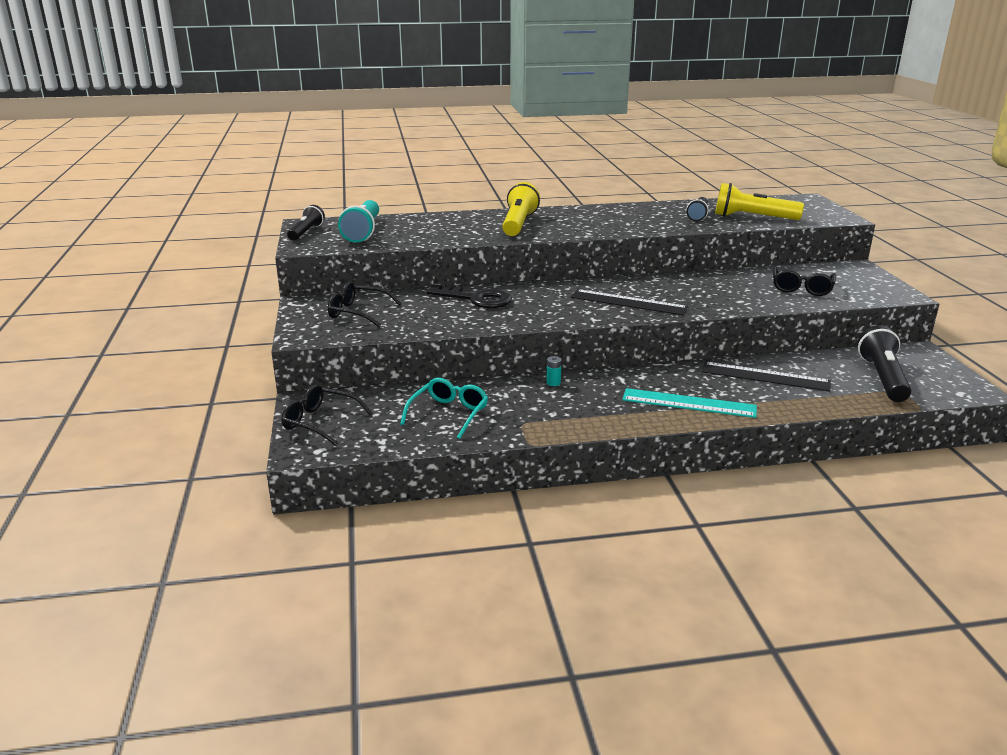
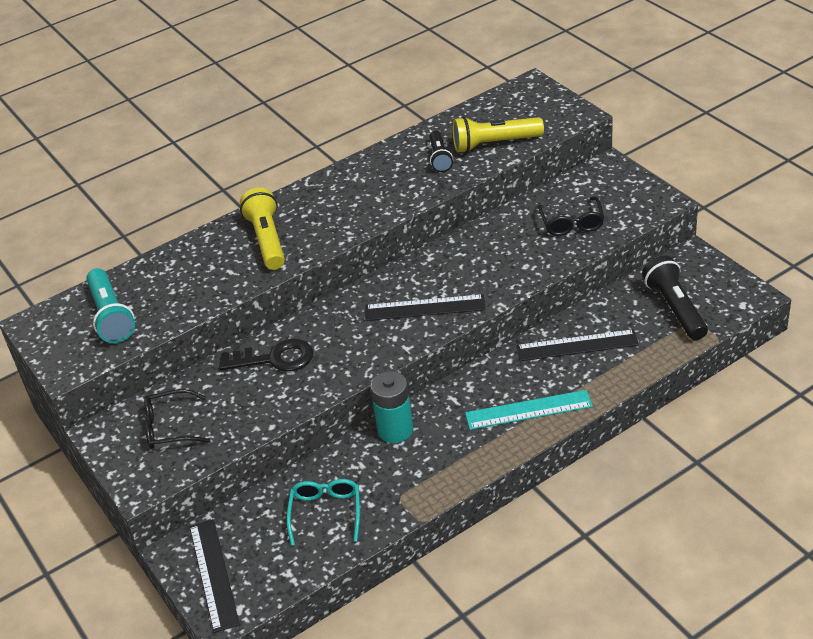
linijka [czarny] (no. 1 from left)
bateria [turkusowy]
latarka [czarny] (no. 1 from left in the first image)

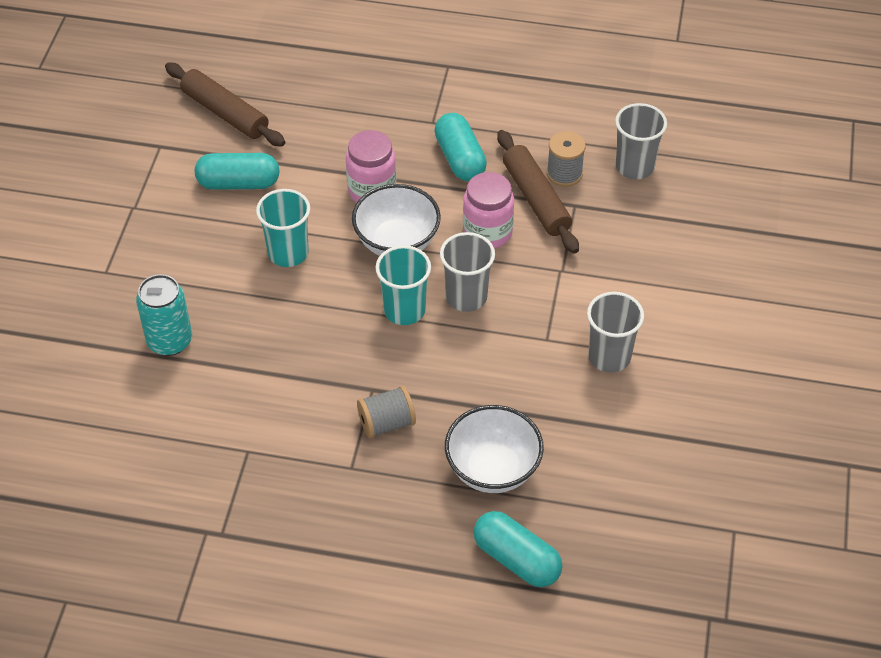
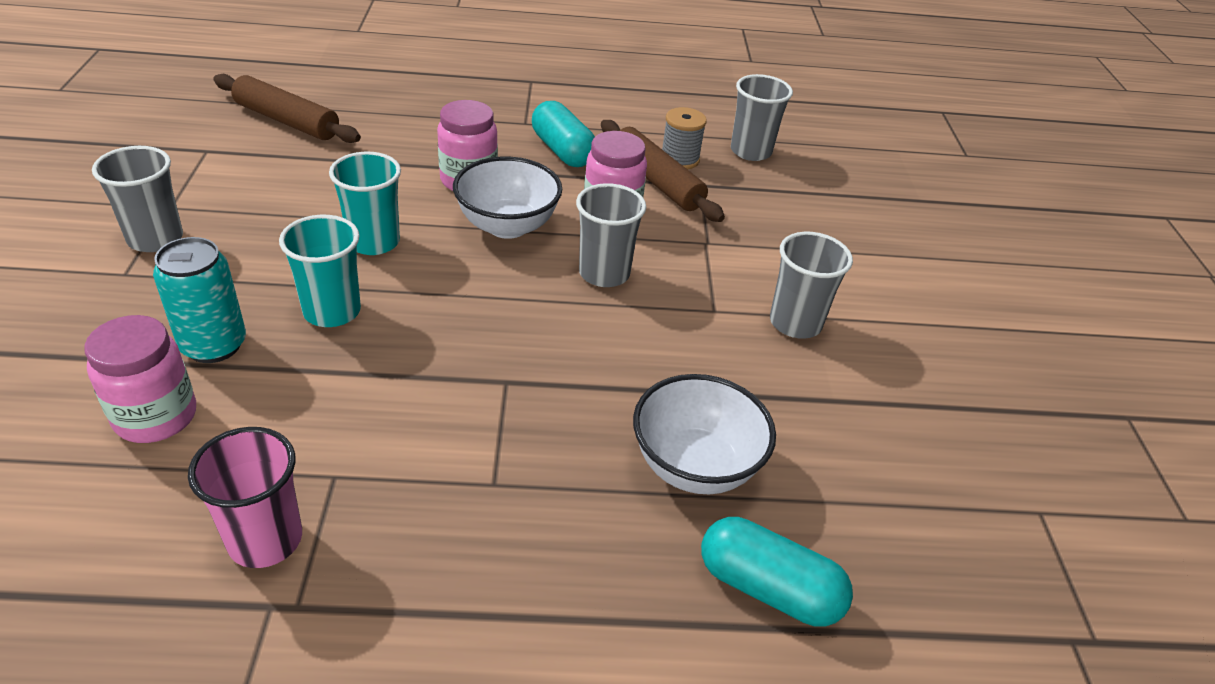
słoik [różowy] (no. 1 from left)
szklanka [szary] (no. 1 from left)
szklanka [różowy]
szklanka [turkusowy] (no. 1 from left)
kapsułka [turkusowy] (no. 1 from left in the first image)
szpulka [szary] (no. 1 from left in the first image)

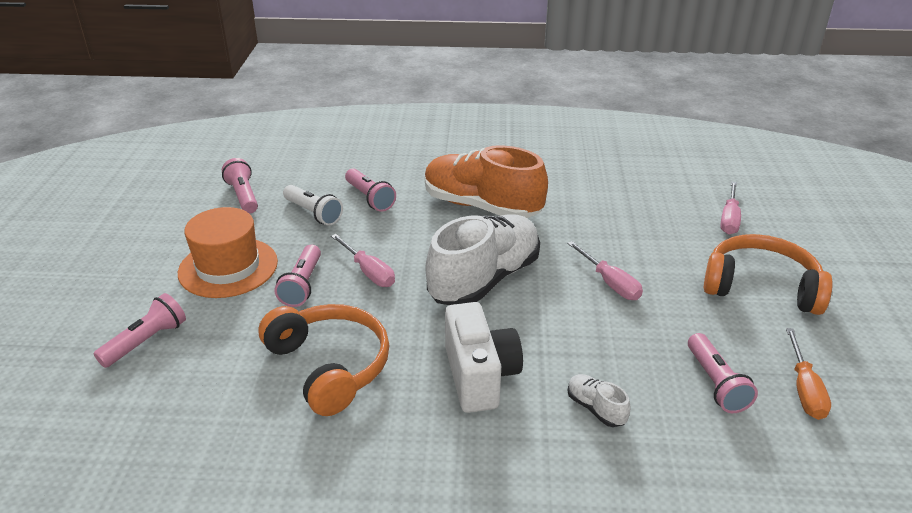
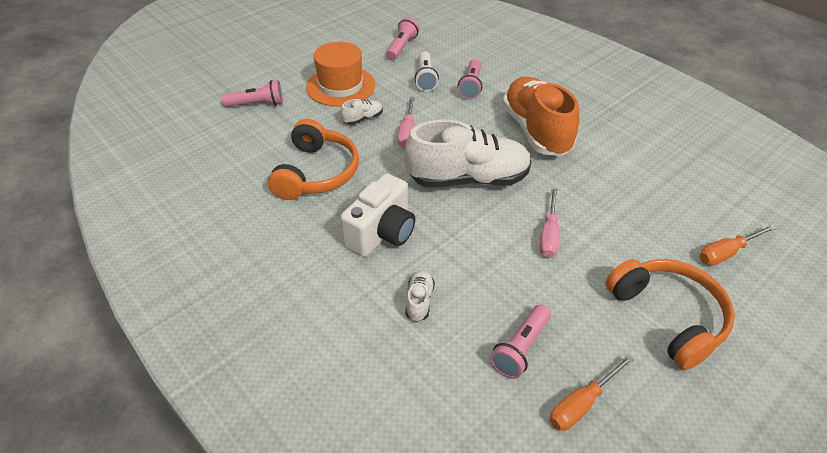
but [biały] (no. 1 from left)
śrubokręt [pomarańczowy] (no. 2 from left)

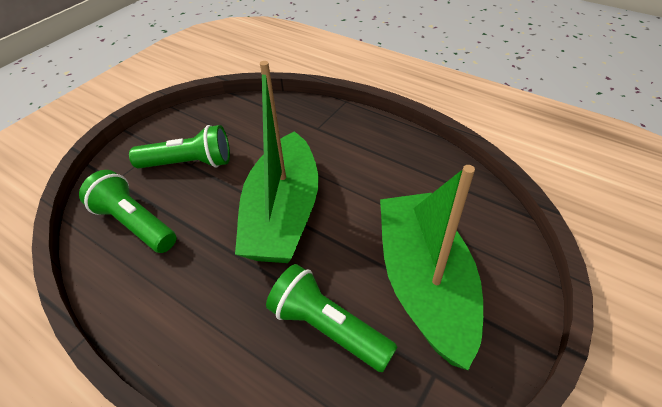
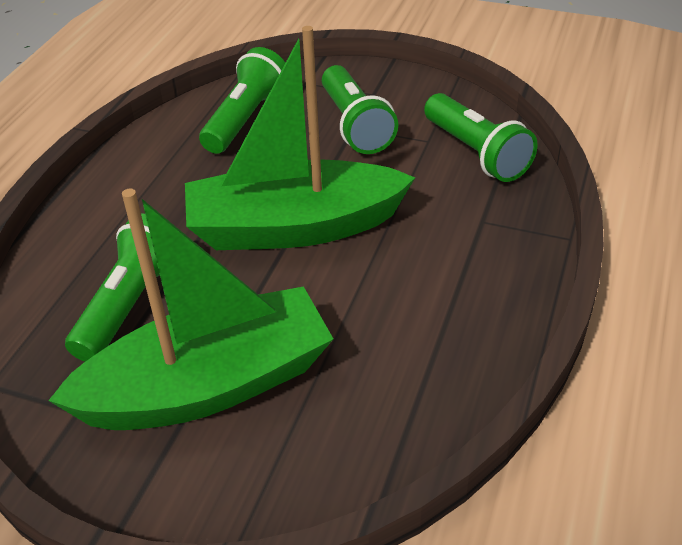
latarka [zielony] (no. 4 from left)

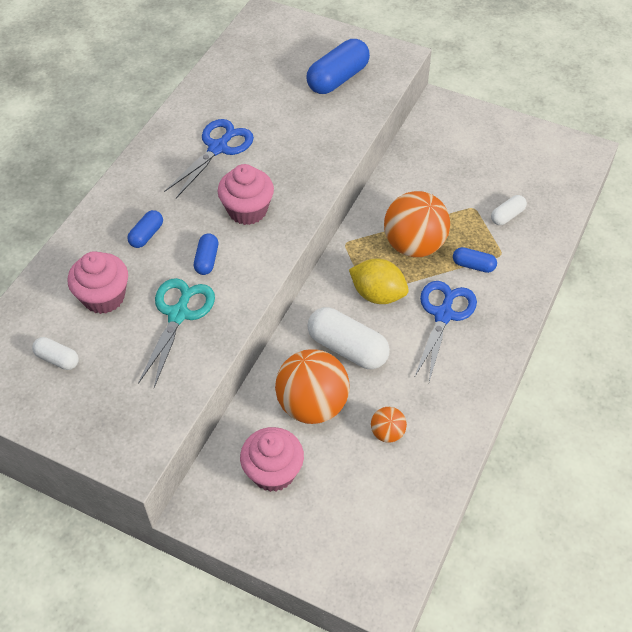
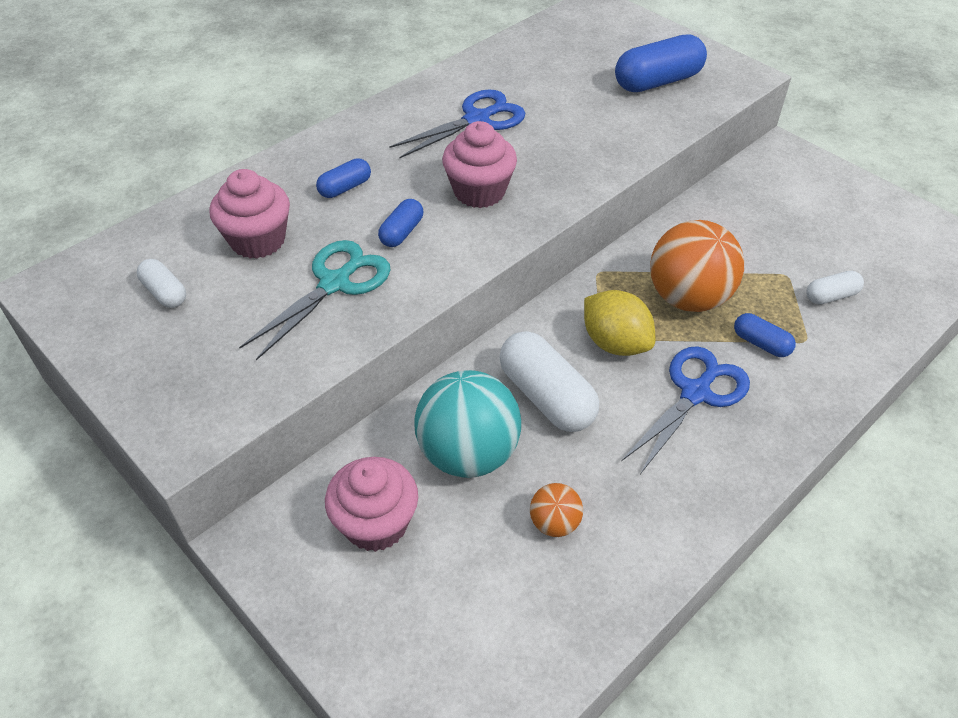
piłka [turkusowy]

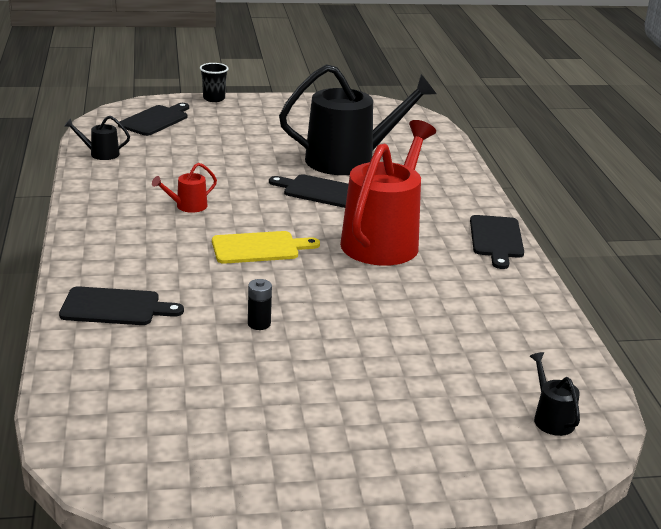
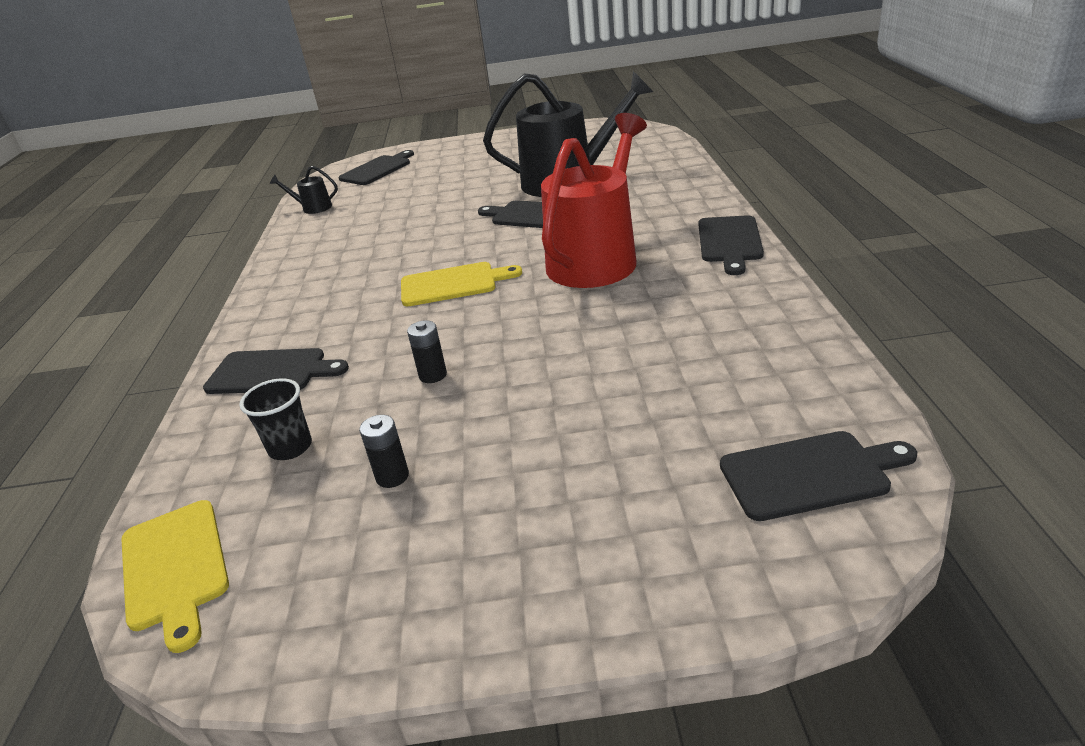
deska do krojenia [żółty] (no. 1 from left)
szklanka [czarny]
bateria [czarny] (no. 1 from left)
deska do krojenia [czarny] (no. 5 from left)
konewka [czerwony] (no. 1 from left in the first image)

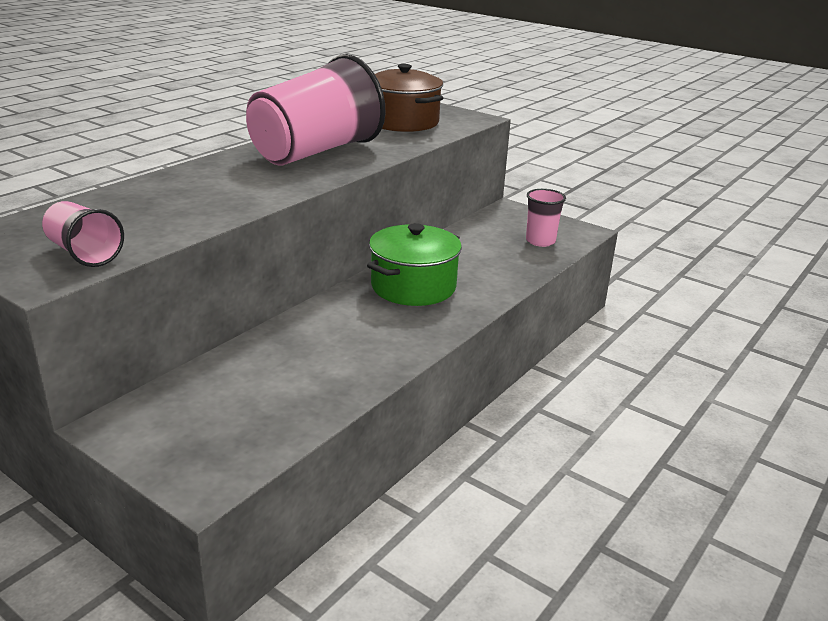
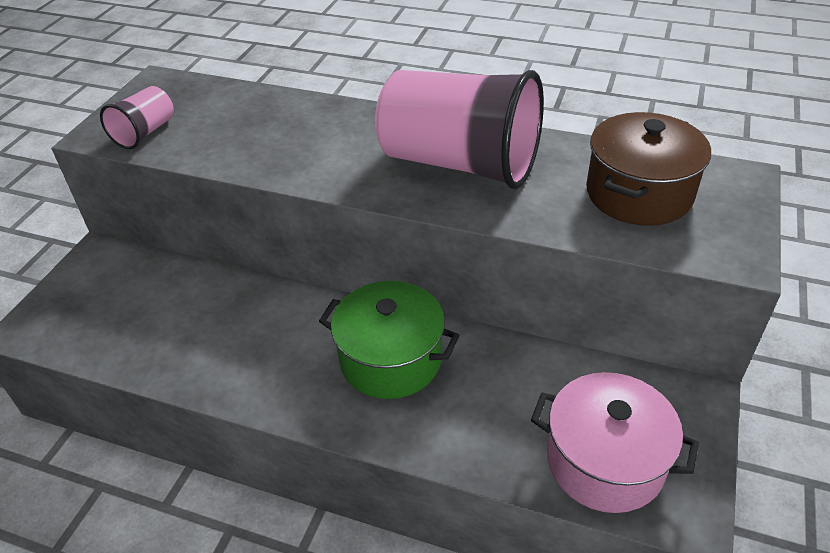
garnek [różowy]

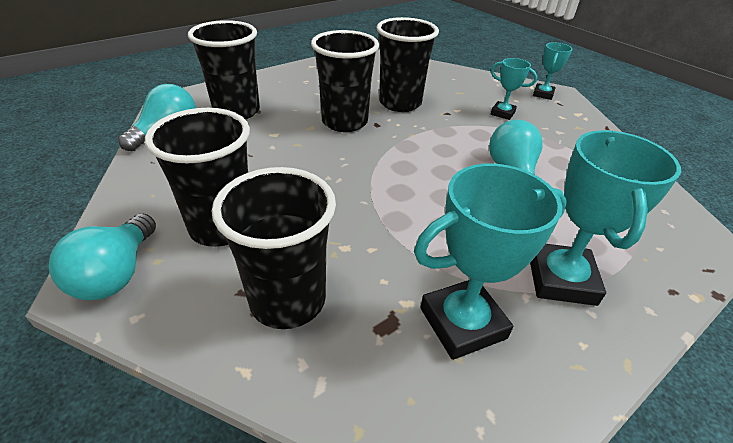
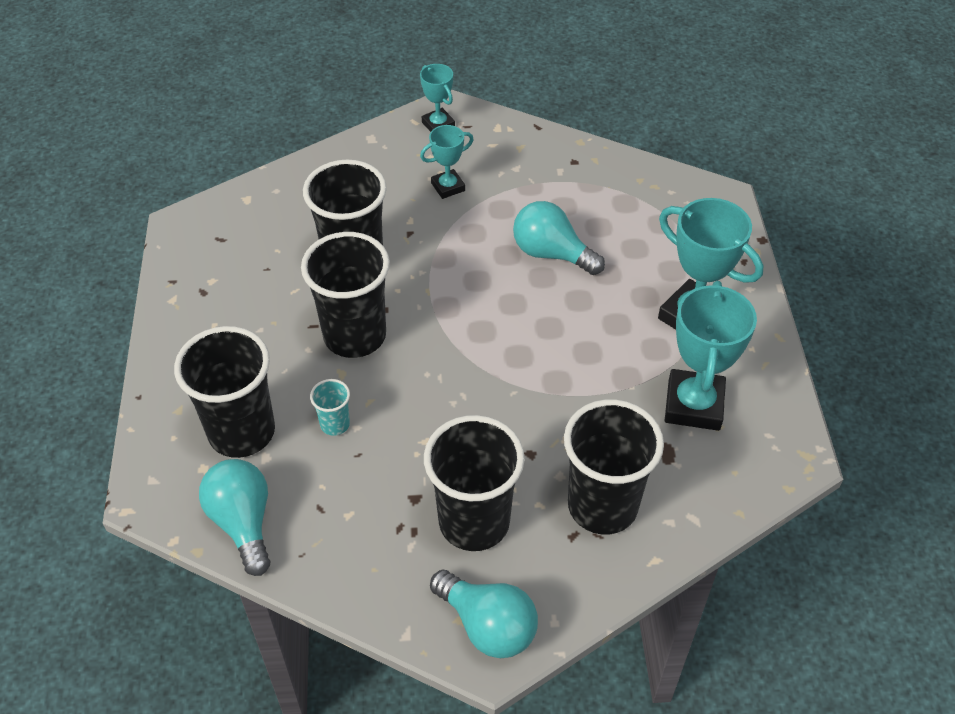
szklanka [turkusowy]

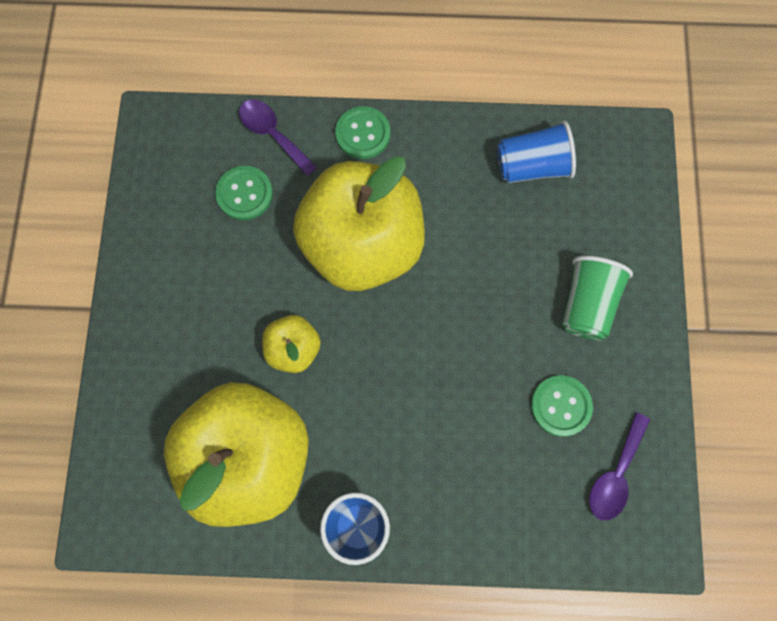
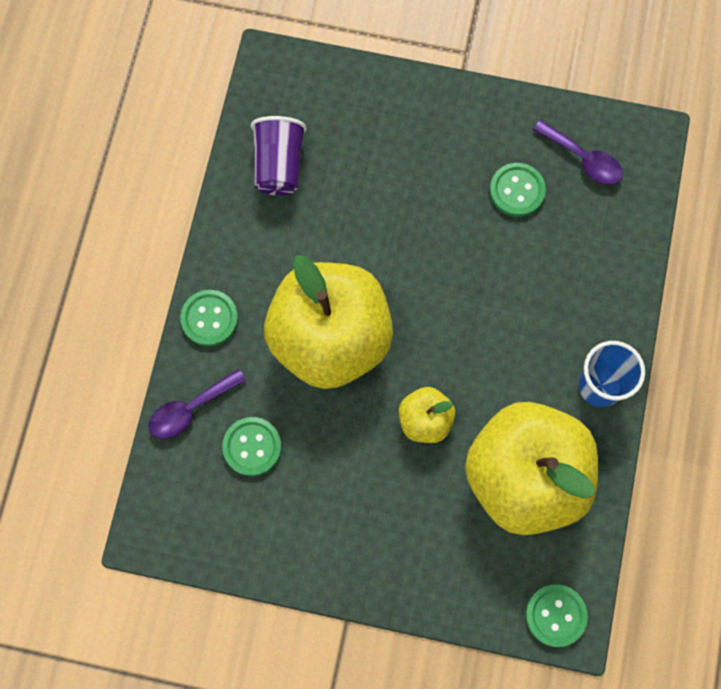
szklanka [fioletowy]
guzik [zielony] (no. 4 from left)
szklanka [zielony]

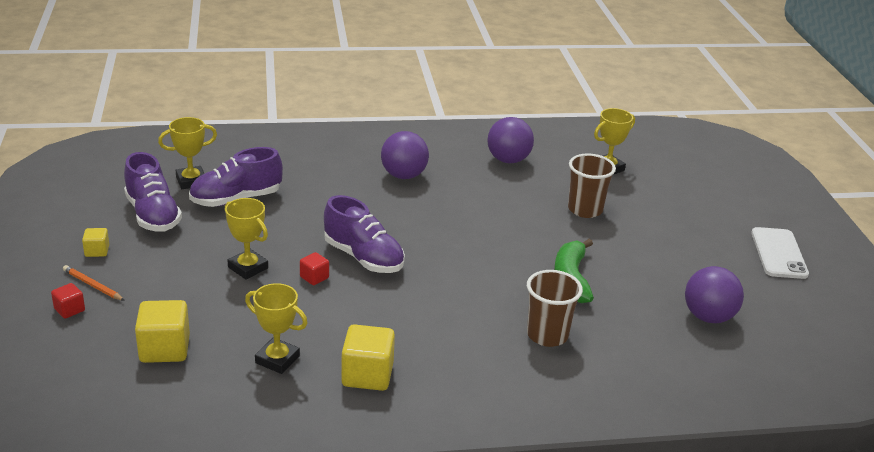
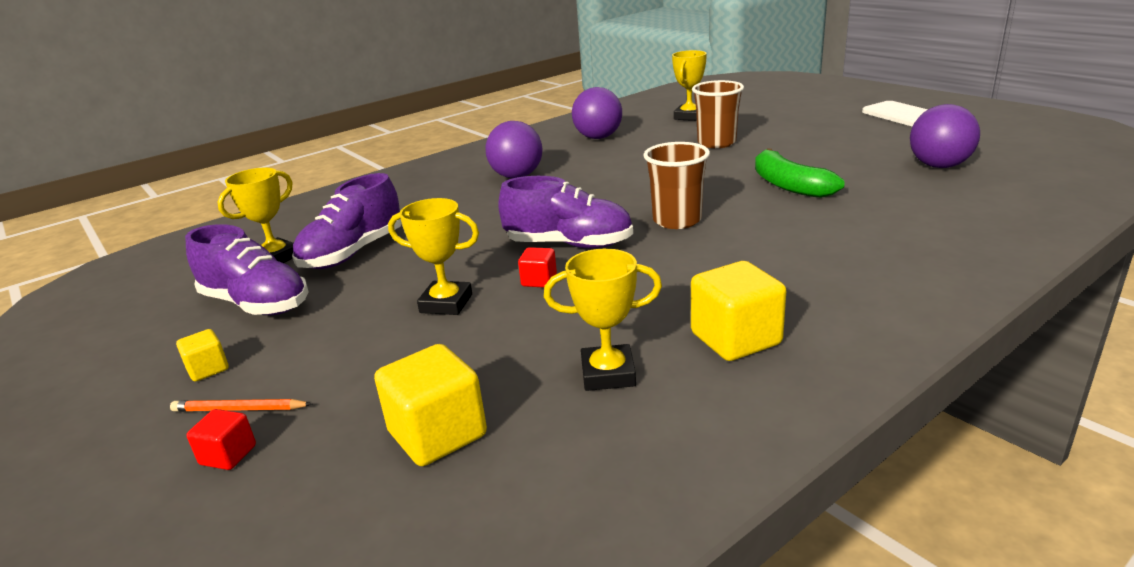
szklanka [brązowy] (no. 1 from left)

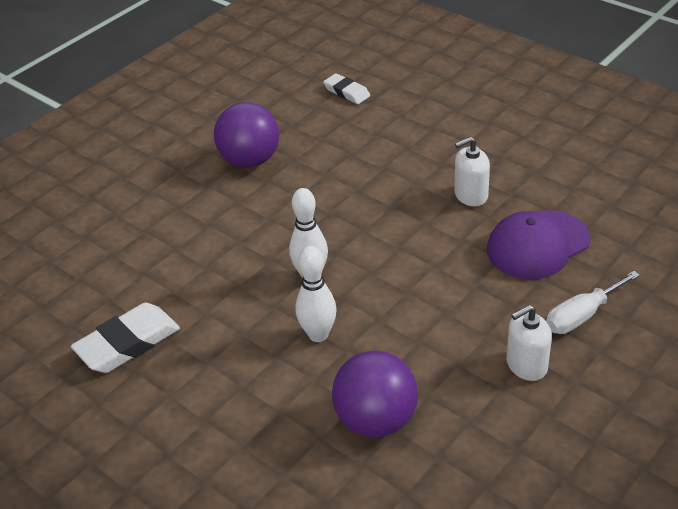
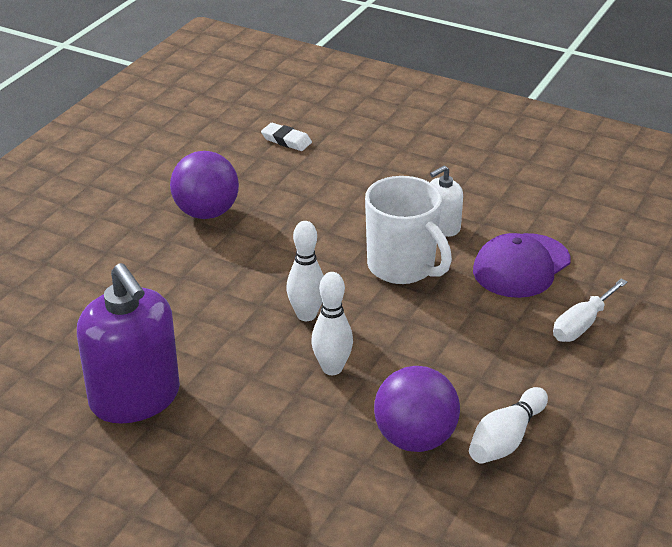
dozownik mydła [fioletowy]
kubek [biały]
kręgiel [biały] (no. 3 from left)
dozownik mydła [biały] (no. 2 from left in the first image)

